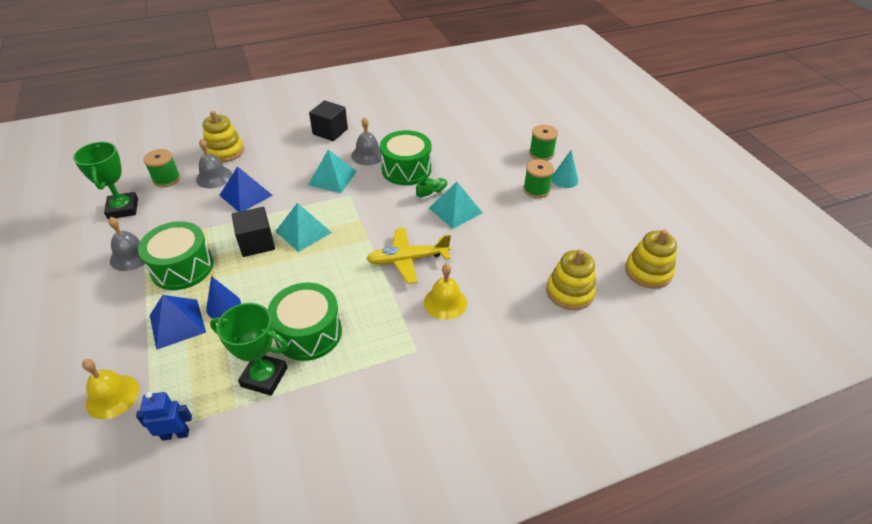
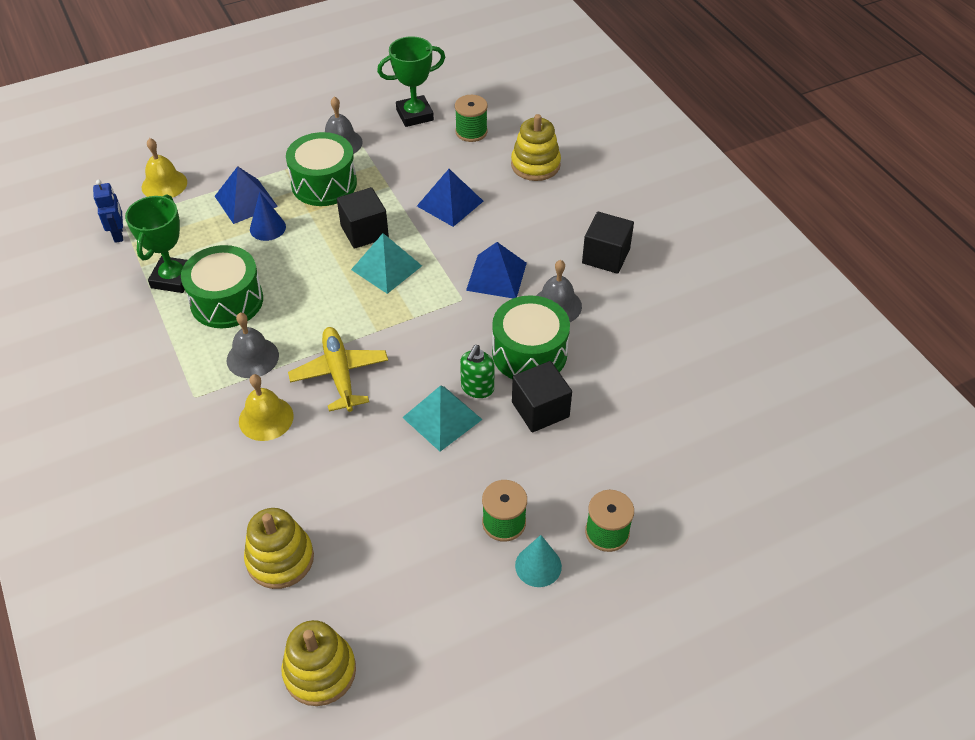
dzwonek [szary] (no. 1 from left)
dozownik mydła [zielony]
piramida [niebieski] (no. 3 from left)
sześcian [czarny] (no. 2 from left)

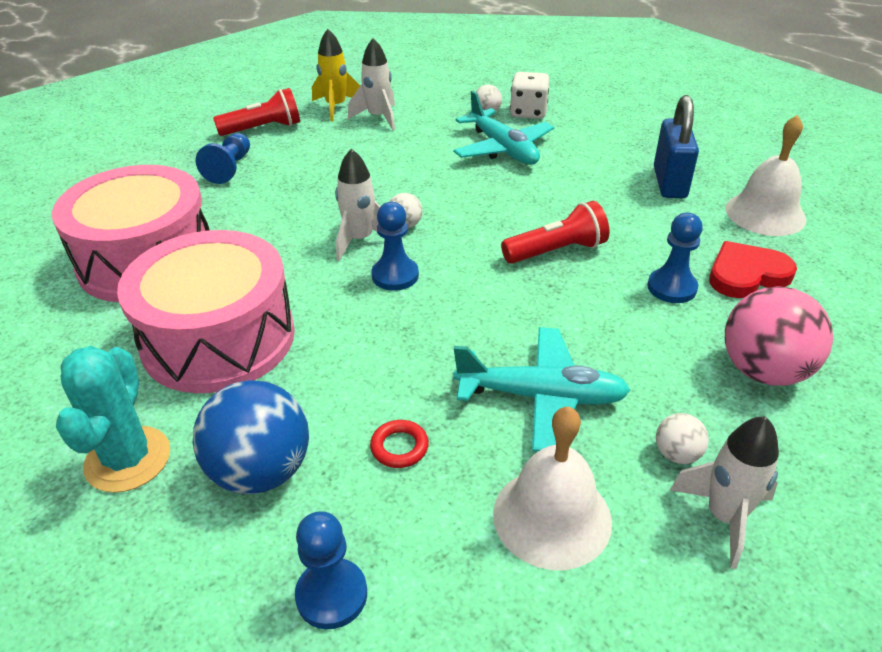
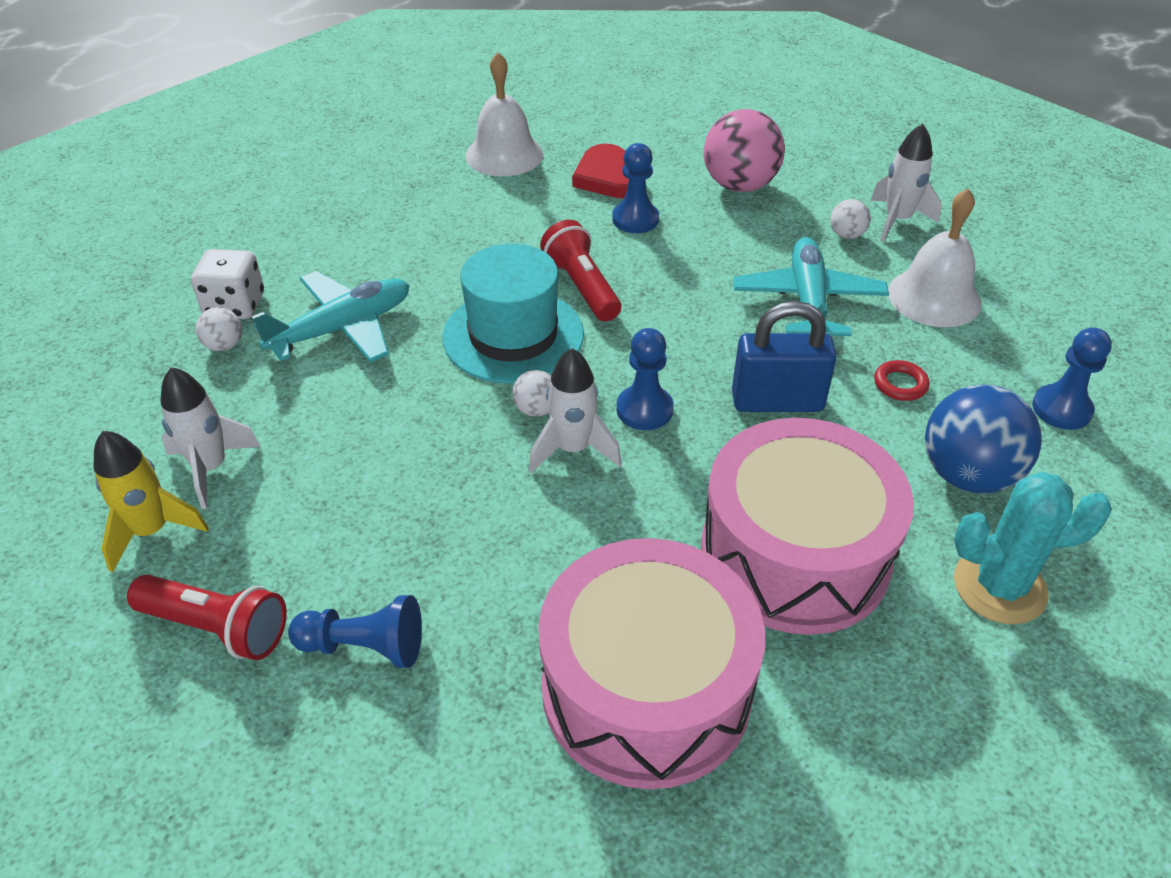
latarka [czerwony] (no. 1 from left)
kapelusz [turkusowy]
kłódka [niebieski]

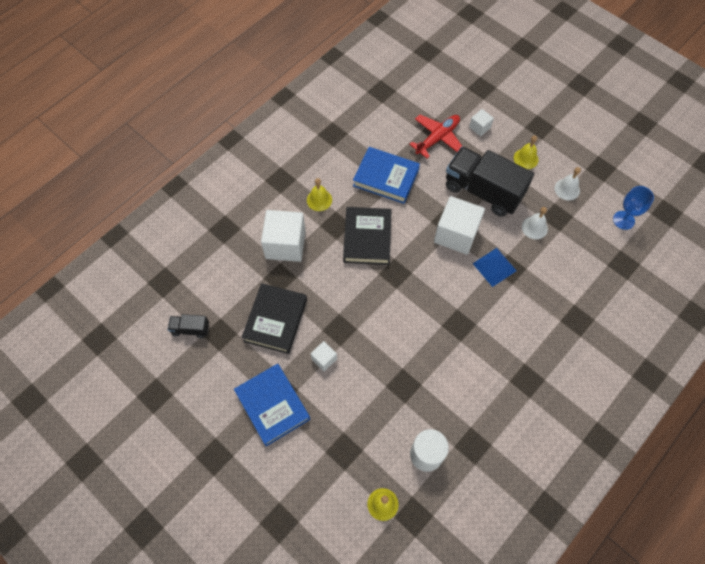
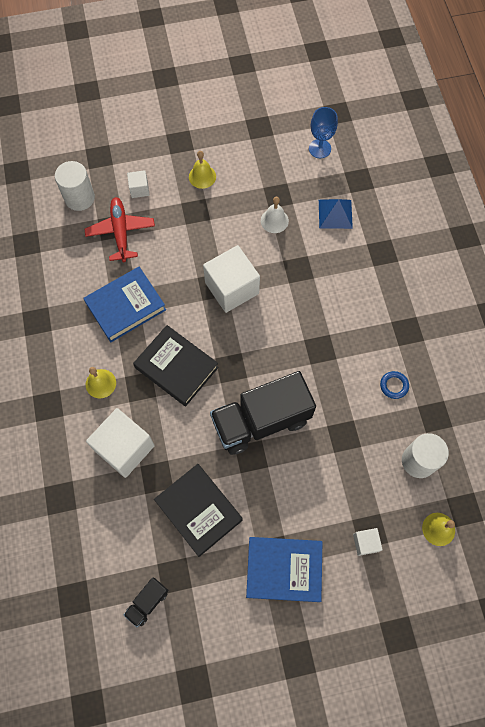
walec [biały] (no. 1 from left)
ciężarówka [czarny] (no. 2 from left)
piramida [niebieski]
sześcian [biały] (no. 4 from left)
pierścień [niebieski]
dzwonek [biały] (no. 2 from left in the first image)

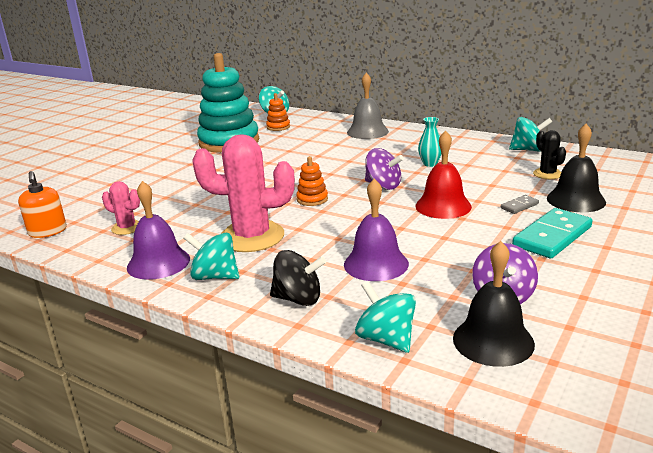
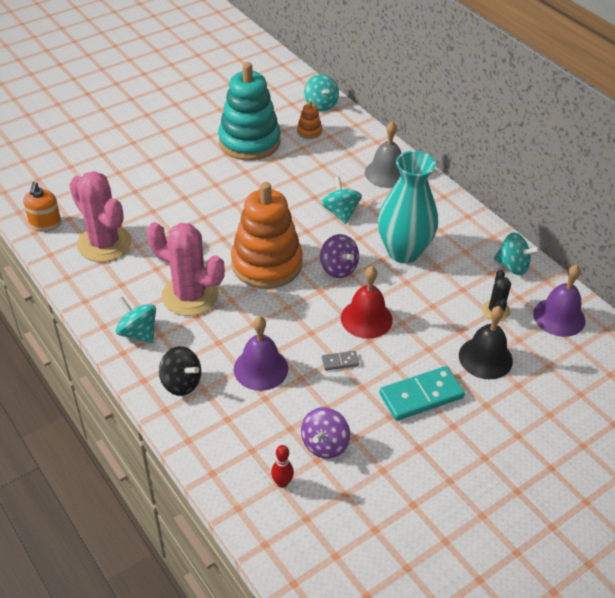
kaktus [różowy] (no. 1 from left)
zabawka nakładanka [pomarańczowy] (no. 1 from left)
kręgiel [czerwony]
bączek [turkusowy] (no. 3 from left)
kostka domina [szary]
wazon [turkusowy]
dzwonek [fioletowy] (no. 2 from left)

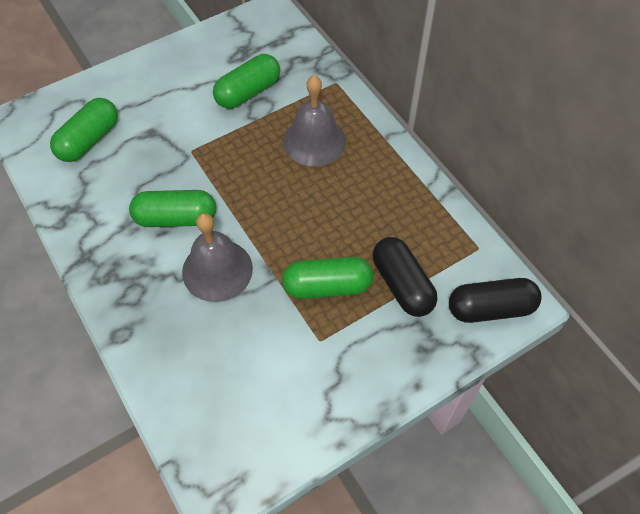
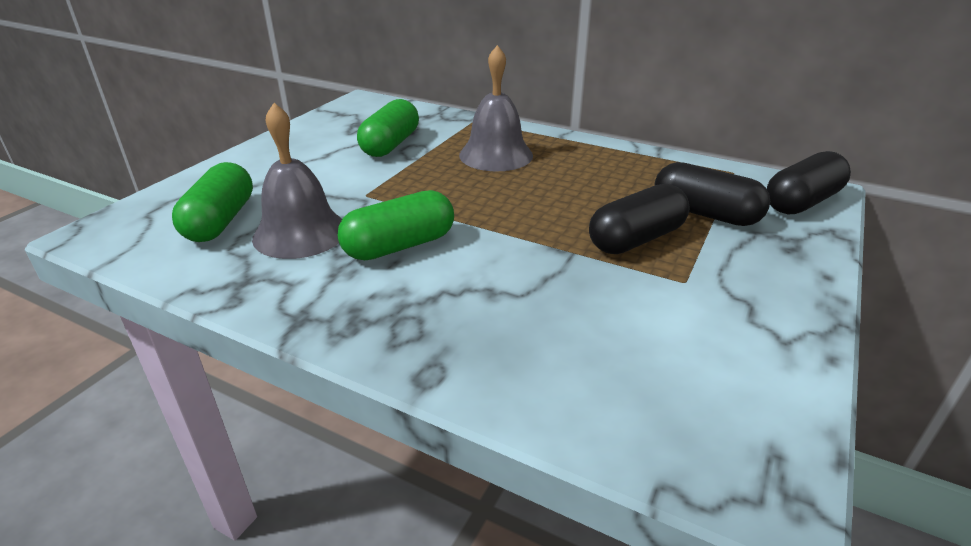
dzwonek [szary] (no. 1 from left)
kapsułka [czarny] (no. 1 from left)

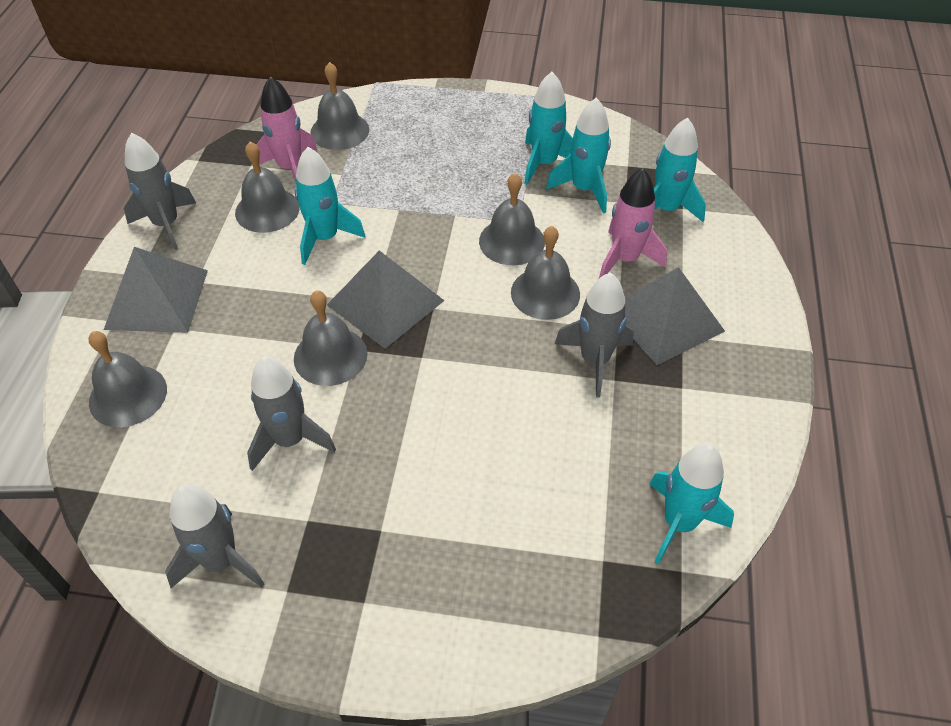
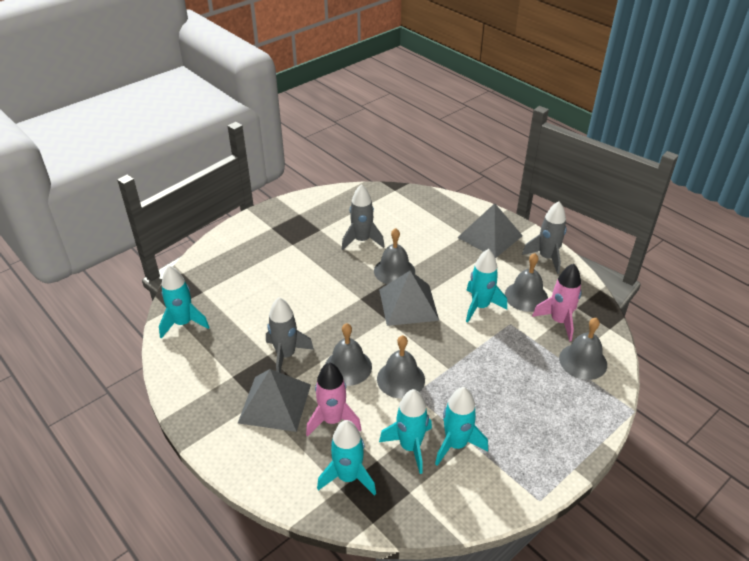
dzwonek [szary] (no. 1 from left in the first image)
rakieta [szary] (no. 2 from left in the first image)

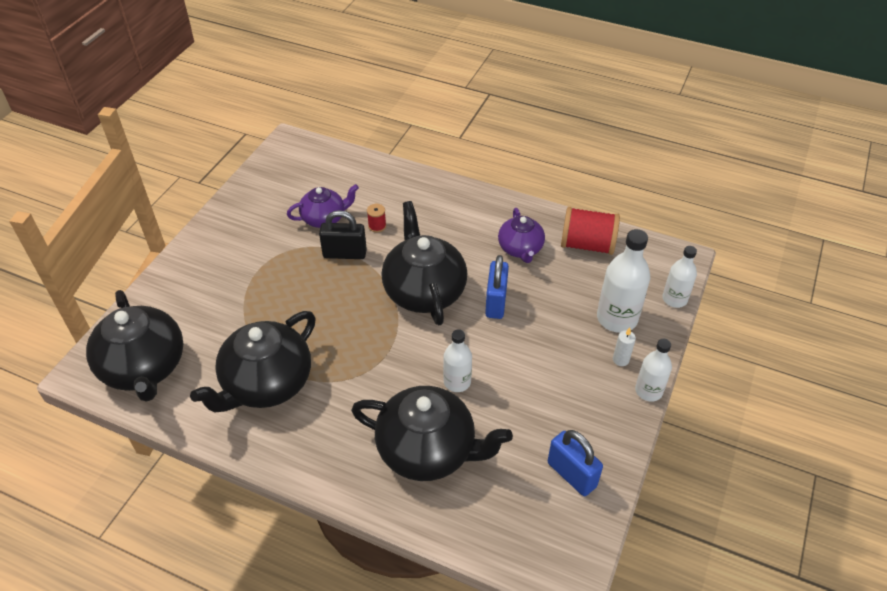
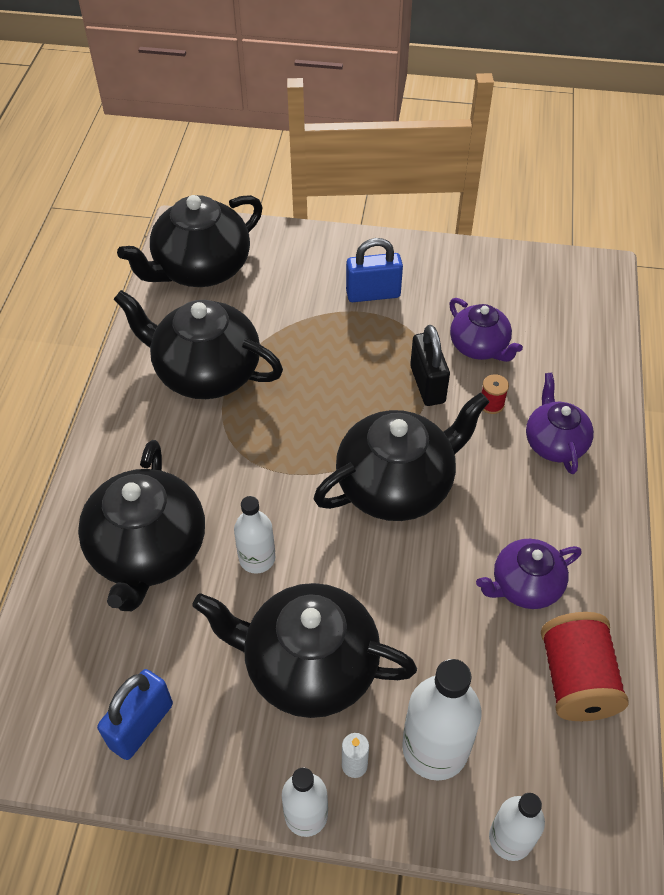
imbryk [czarny] (no. 4 from left)
kłódka [niebieski] (no. 2 from left)
imbryk [fioletowy] (no. 3 from left)

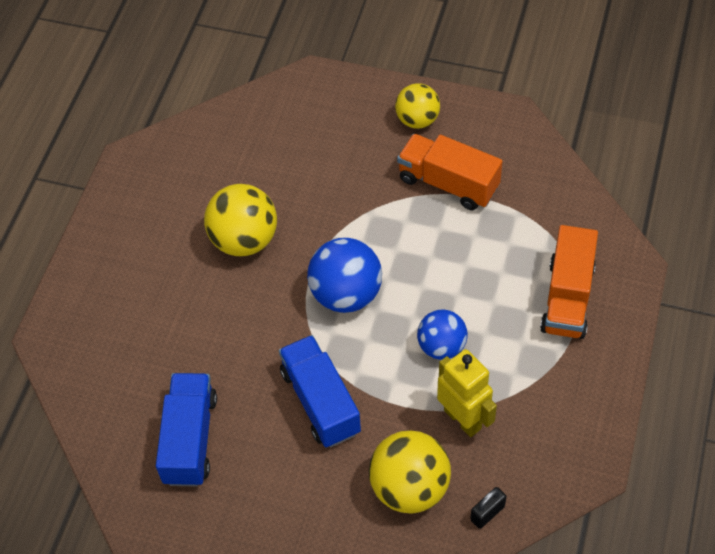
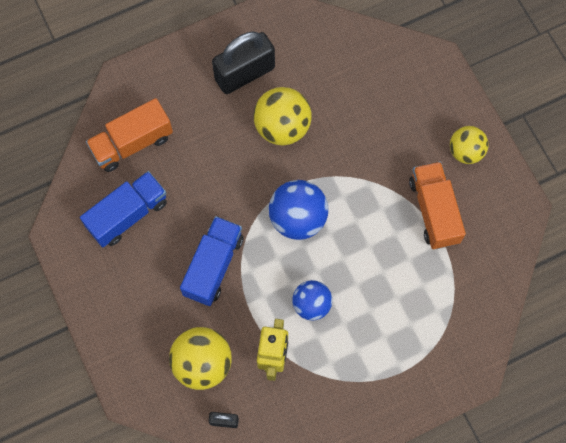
ciężarówka [pomarańczowy] (no. 1 from left)
kłódka [czarny] (no. 2 from left)

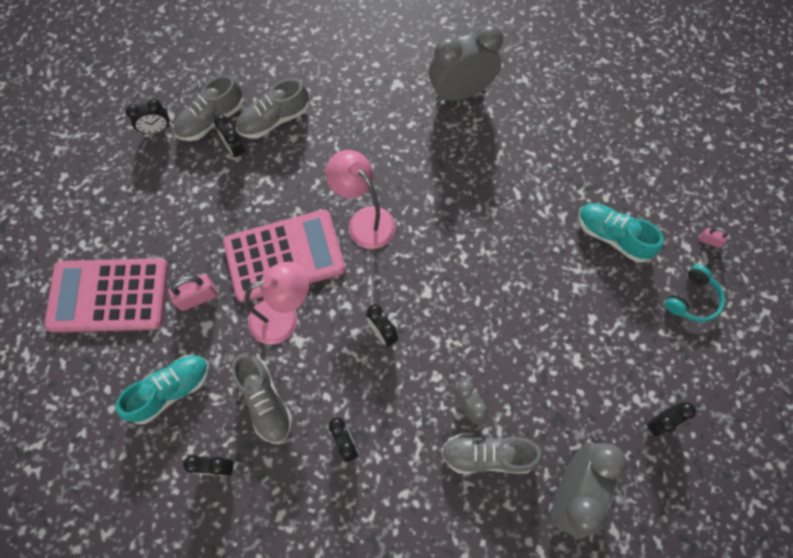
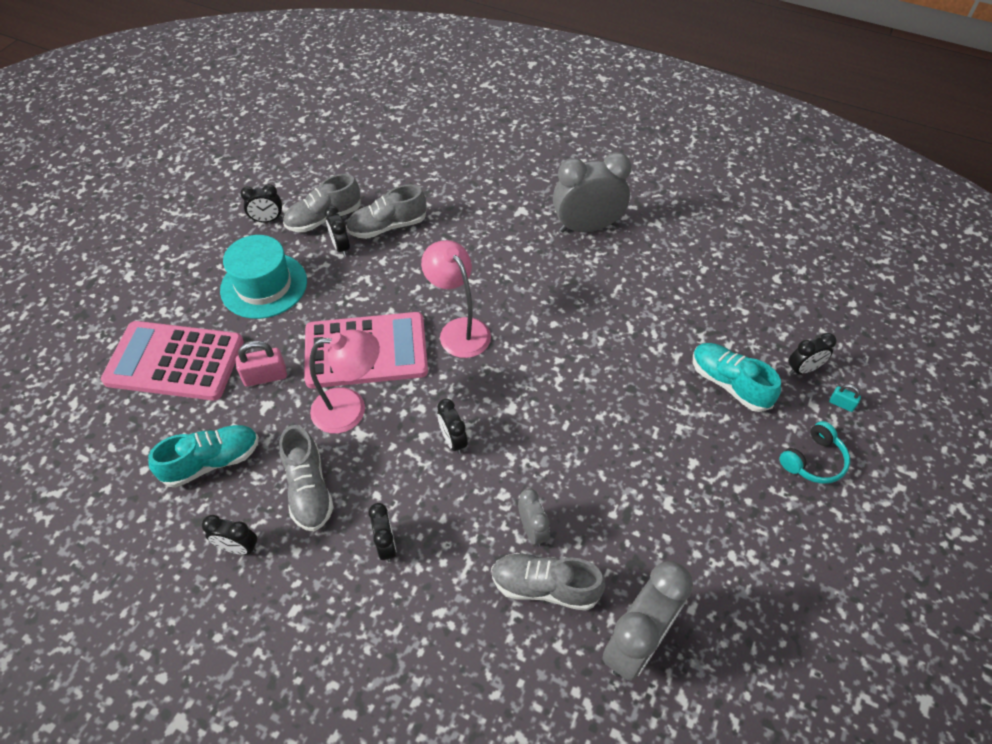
kapelusz [turkusowy]
budzik [czarny] (no. 6 from left)
kłódka [turkusowy]

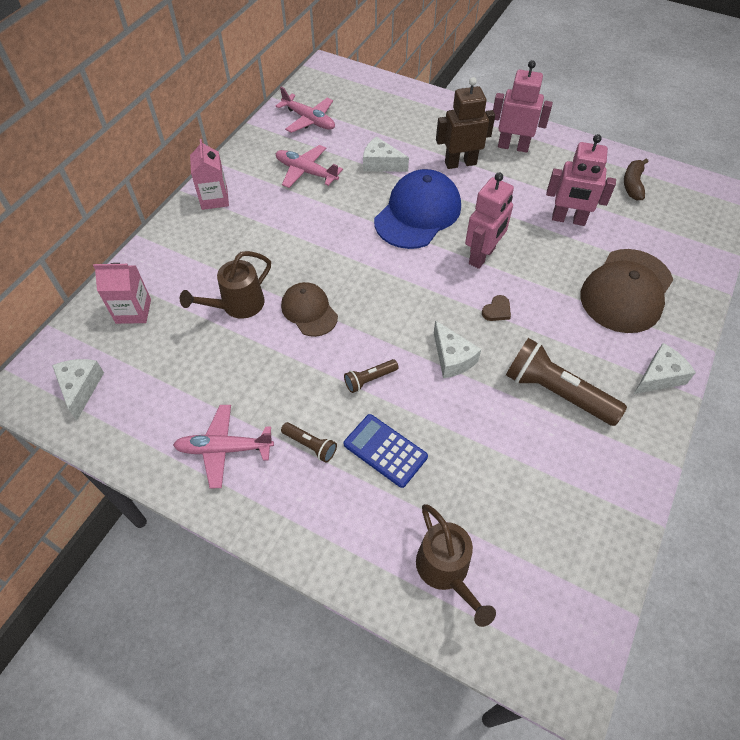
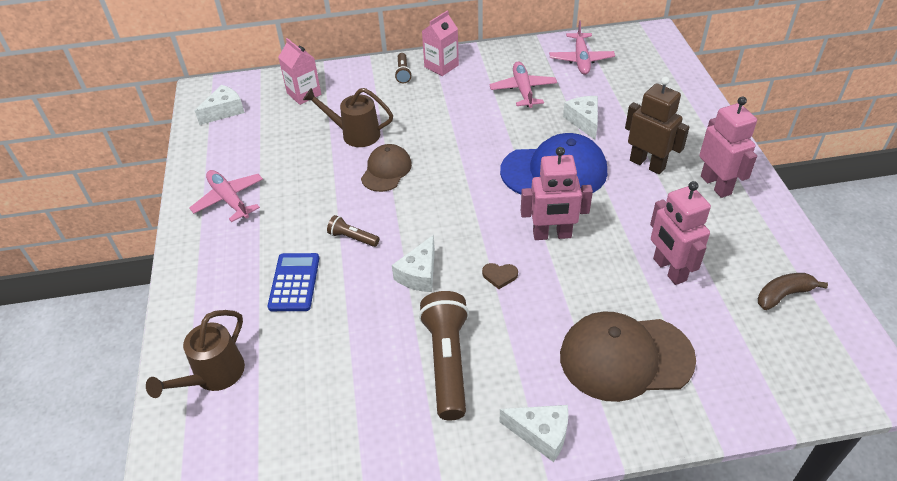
latarka [brązowy] (no. 2 from left)

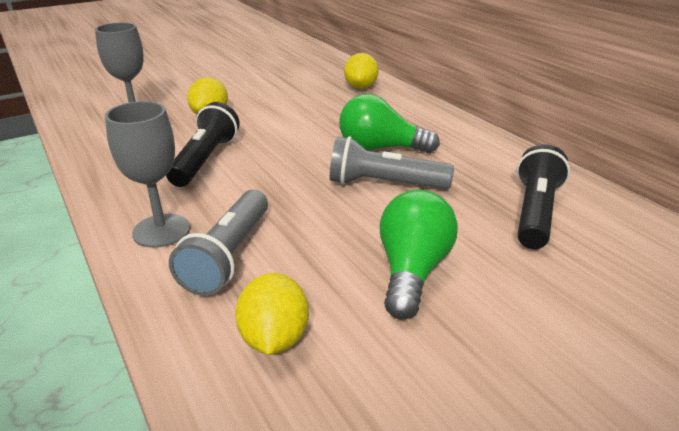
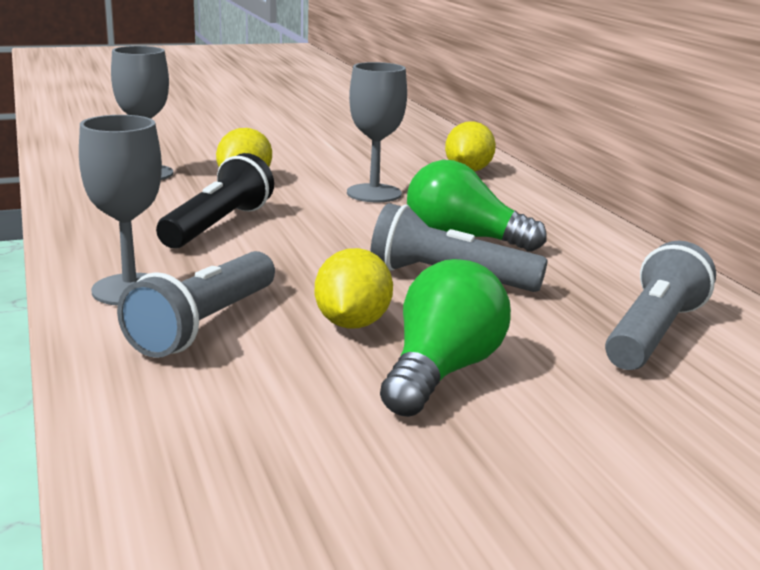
cytryna [żółty] (no. 2 from left)
kielich [szary] (no. 3 from left)
latarka [szary] (no. 3 from left)

